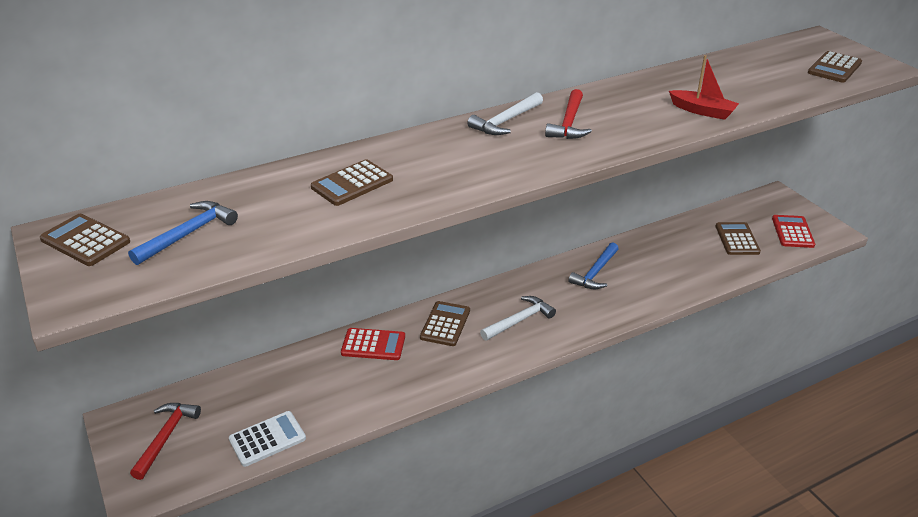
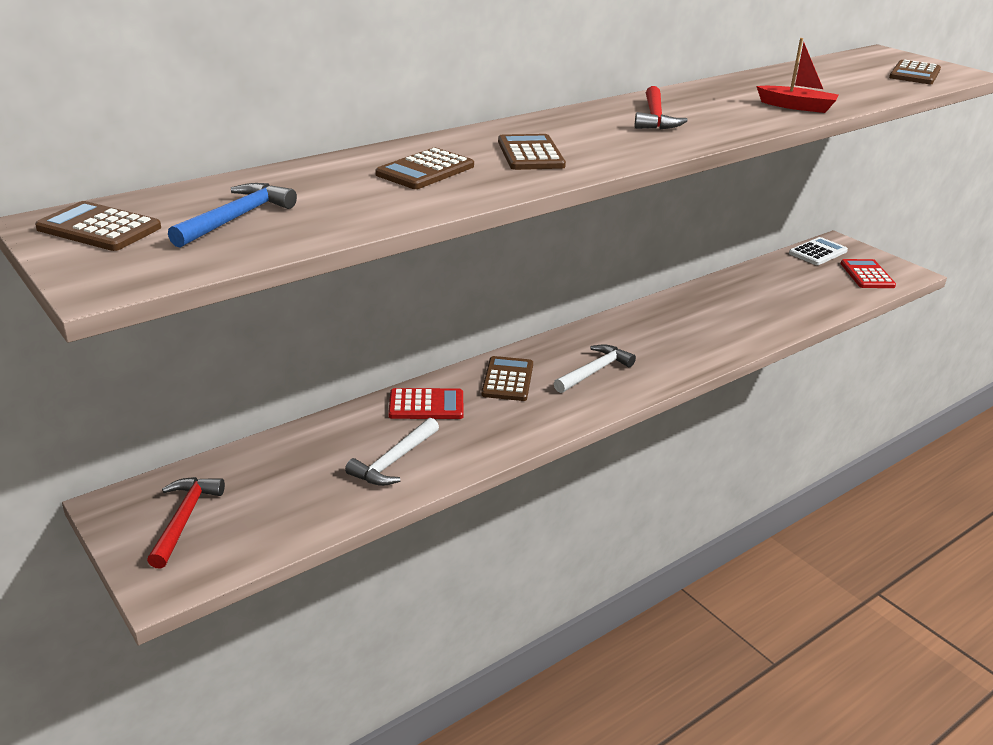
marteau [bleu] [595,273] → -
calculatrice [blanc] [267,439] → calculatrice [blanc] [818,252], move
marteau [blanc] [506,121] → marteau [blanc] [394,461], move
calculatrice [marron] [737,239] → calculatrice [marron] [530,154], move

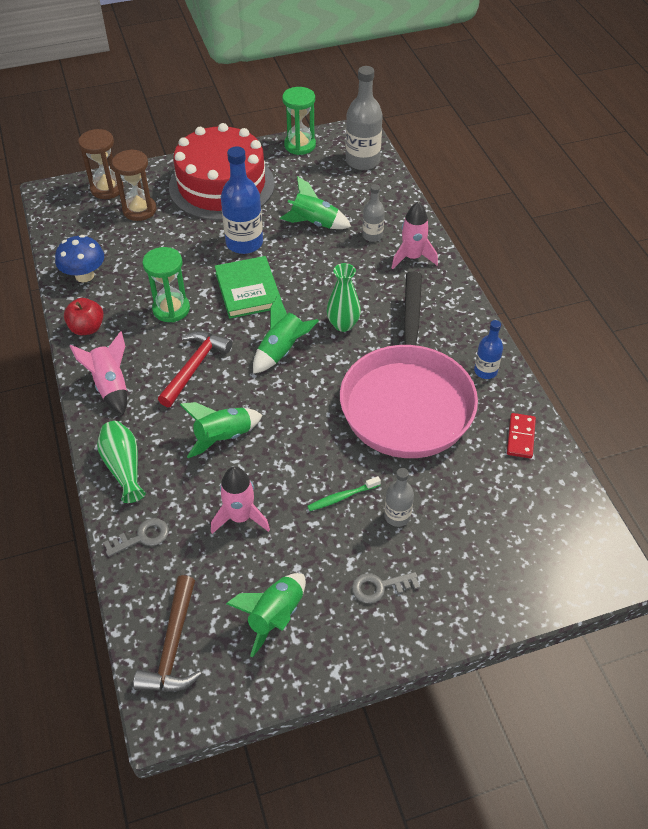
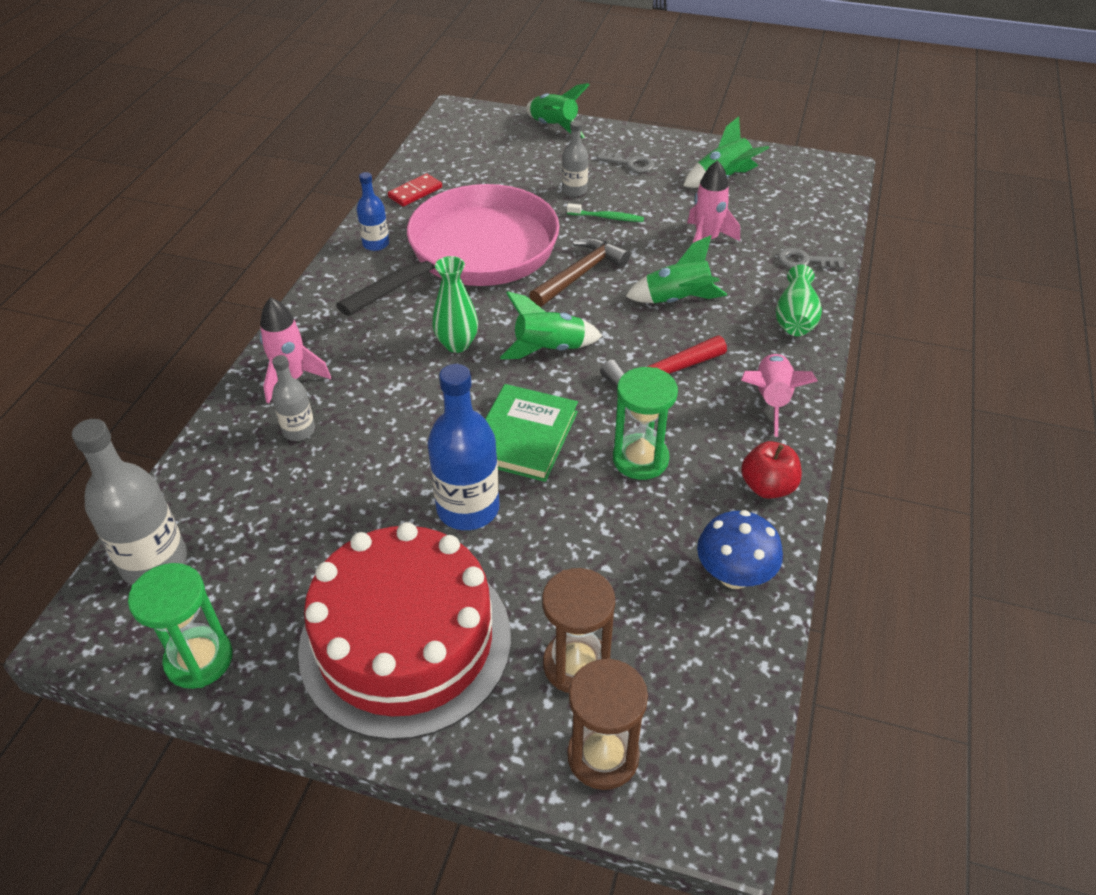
marteau [marron] [173,646] → marteau [marron] [580,274], move
fusée [vert] [314,223] → fusée [vert] [554,127], move

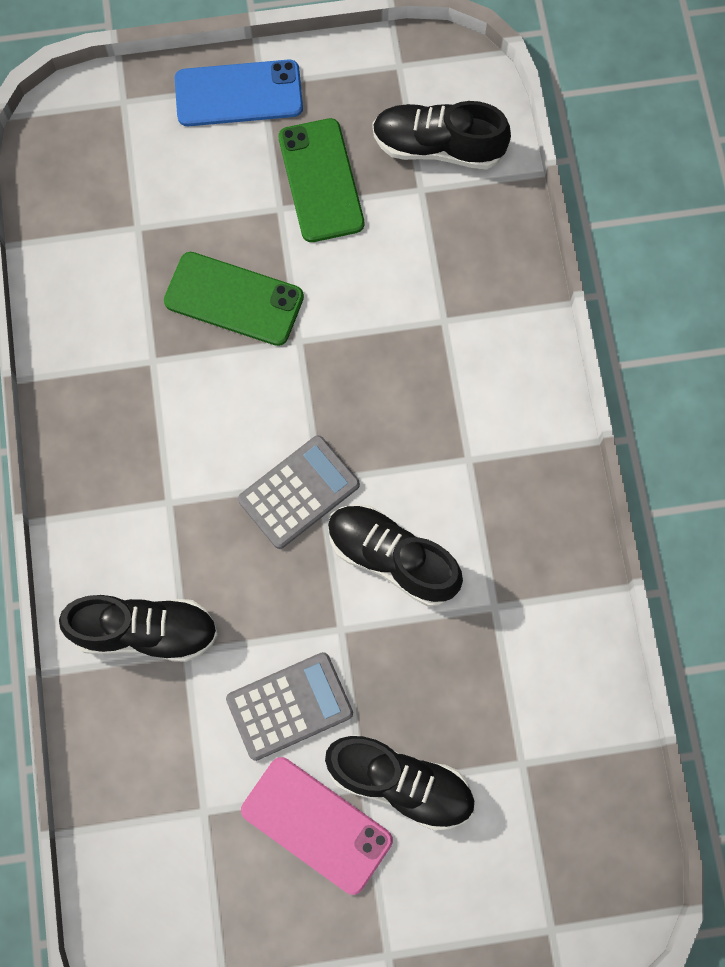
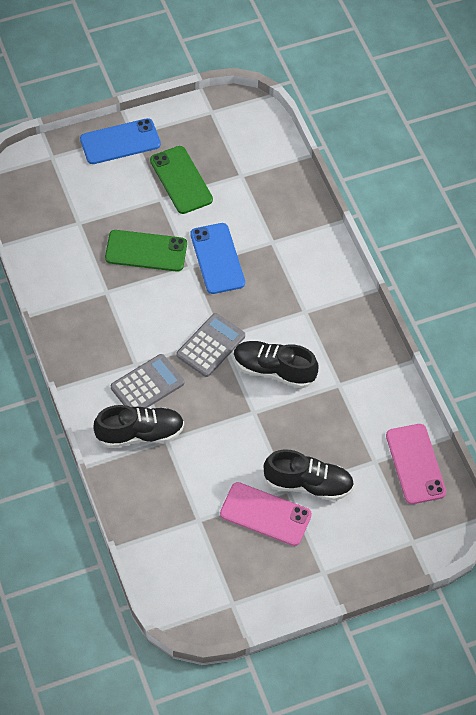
chaussure [noir] [437,147] → -
- → téléphone [bleu] [217,258]
- → téléphone [rose] [415,464]
calculatrice [gris] [289,706] → calculatrice [gris] [147,385], move

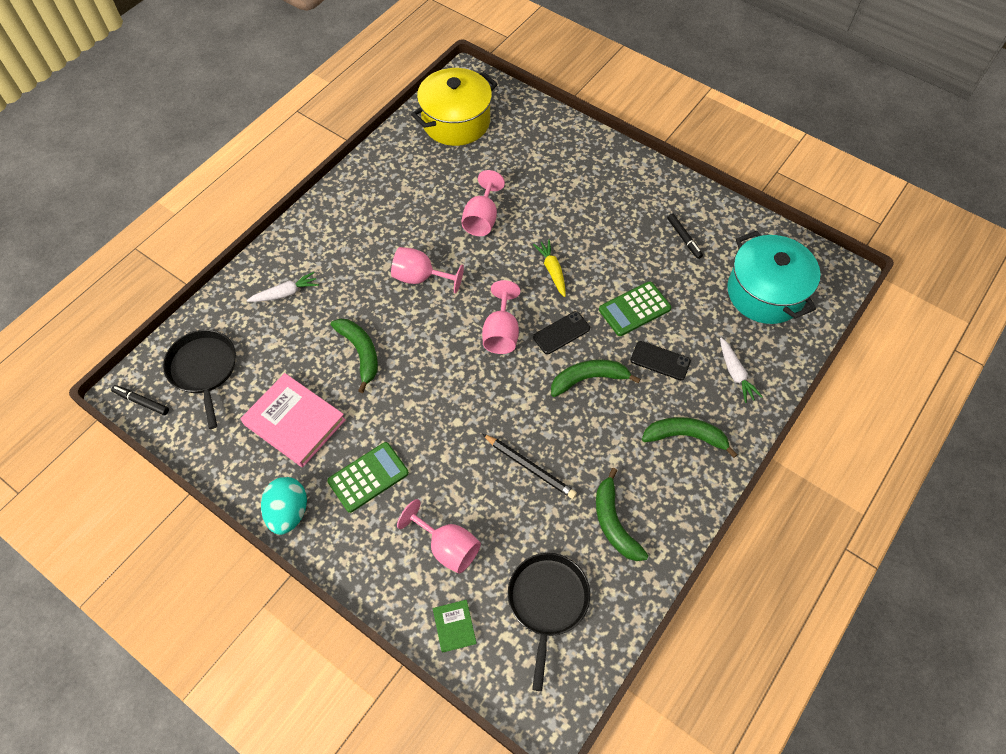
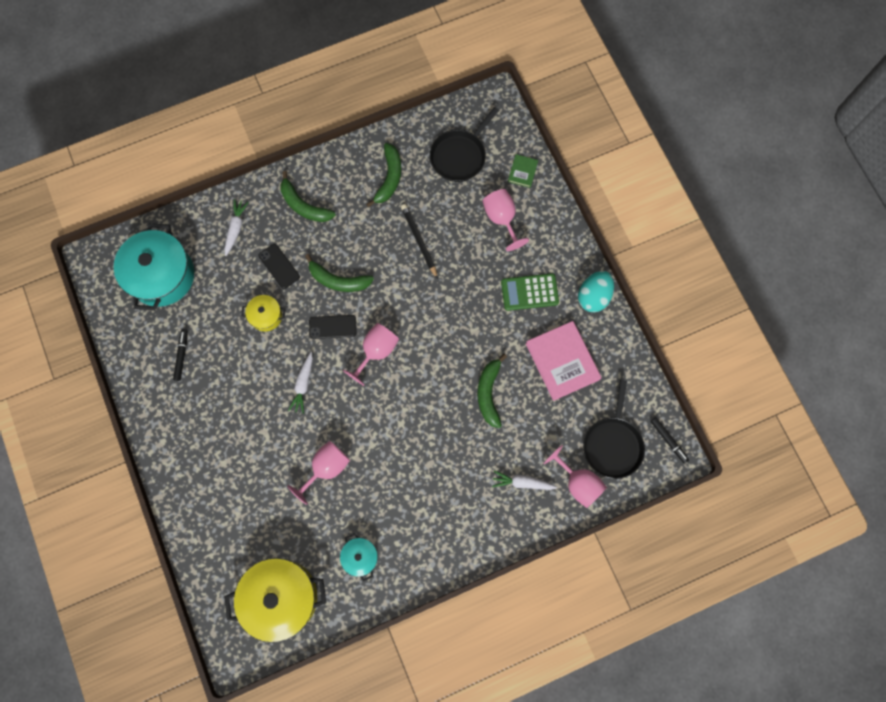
- → marmite [turquoise] [360,556]
verre à pied [rose] [420,278] → verre à pied [rose] [578,483], move
calculatrice [vert] [634,309] → marmite [jaune] [266,316]
carotte [jaune] [552,271] → carotte [blanc] [303,384]

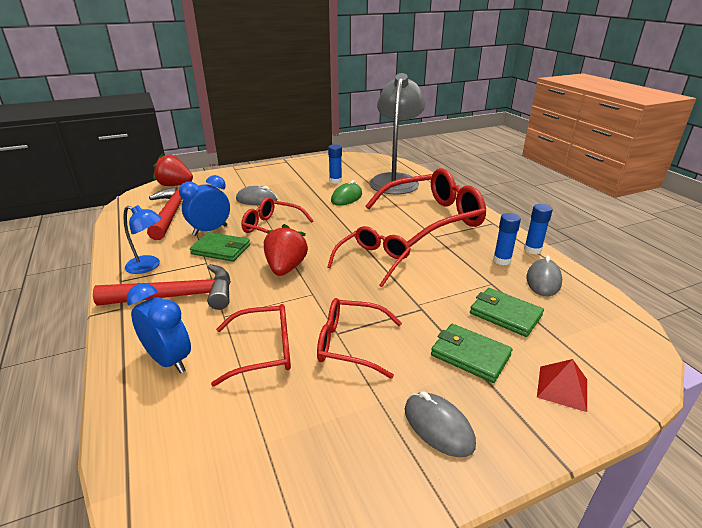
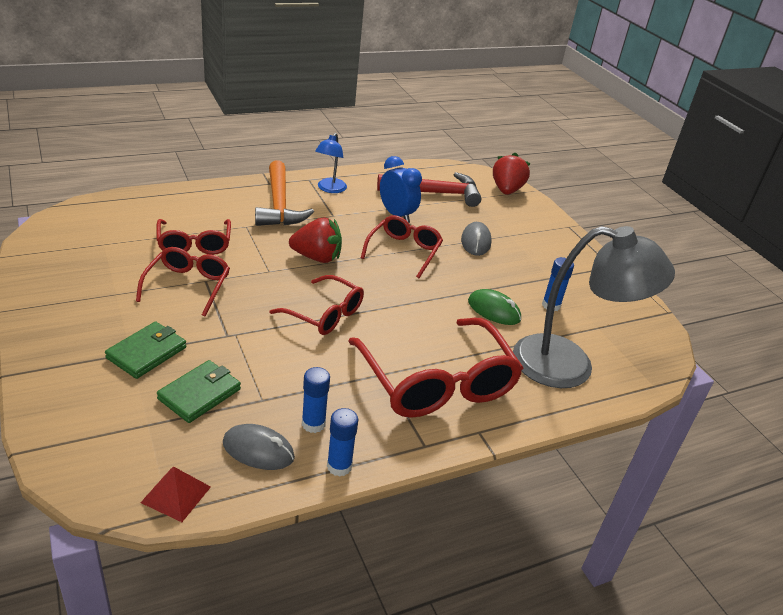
réveil [bleu] [169,360] → -
portefeuille [vert] [221,250] → -
souris [gris] [438,427] → -
pyramide [rouge] [562,388] → pyramide [rouge] [176,494], move
marteau [rouge] [177,296] → marteau [orange] [279,204]

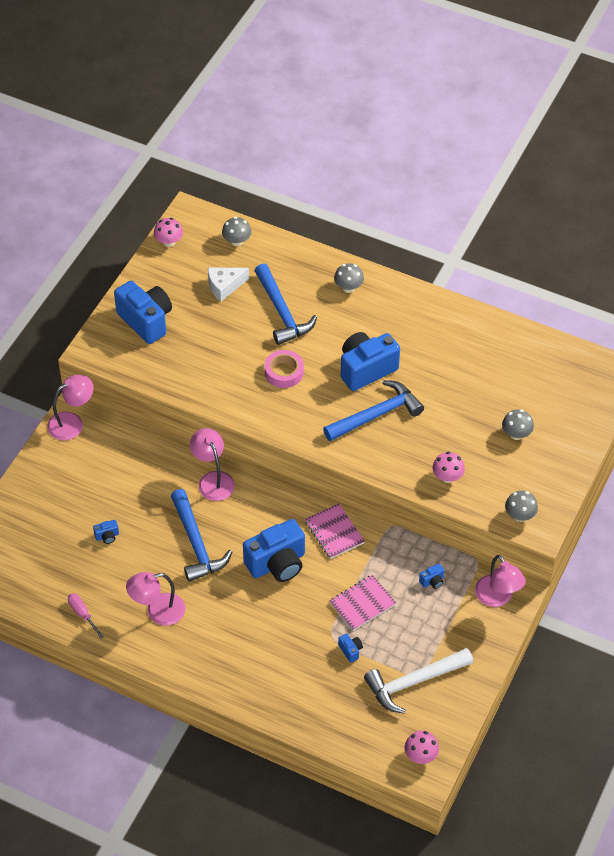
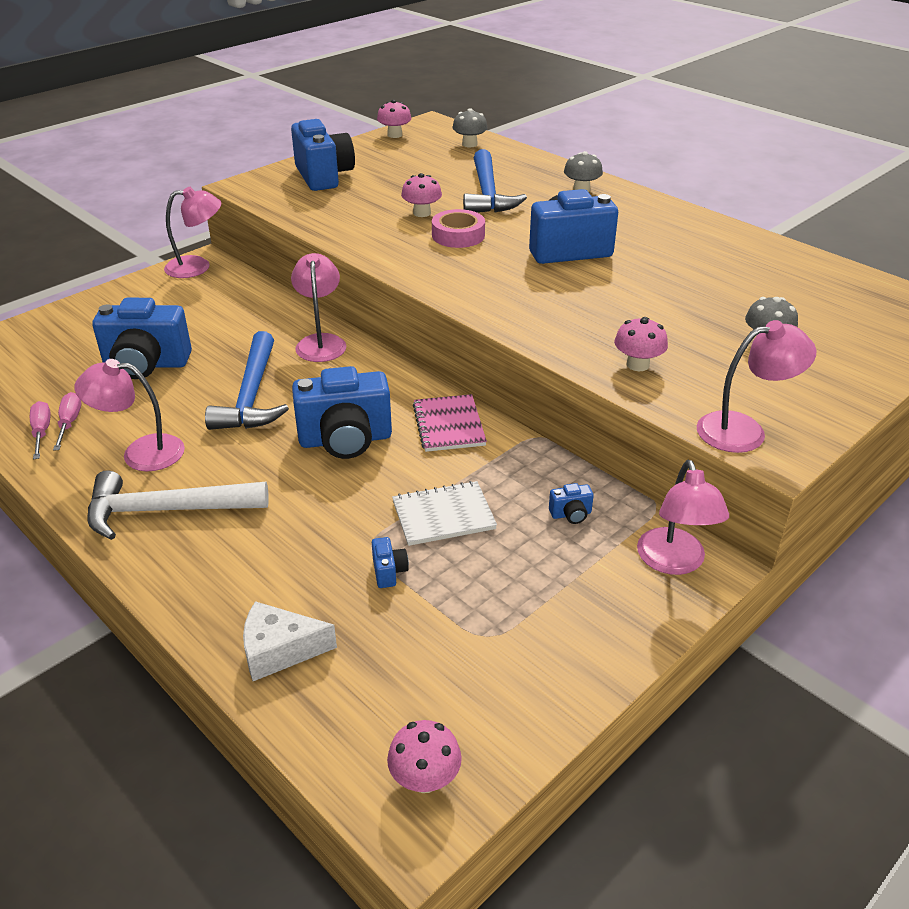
marteau [bleu] [377,414] → -
- → tournevis [rose] [70,422]
- → champignon [rose] [422,213]
fromage [blanc] [224,286] → fromage [blanc] [280,650], move
marteau [blanc] [413,682] → marteau [blanc] [166,510], move
champignon [gris] [519,515] → lampe [rose] [744,430]
carnet [rose] [362,604] → carnet [blanc] [443,515]
appareil photo [bleu] [107,536] → appareil photo [bleu] [146,365], x2.47

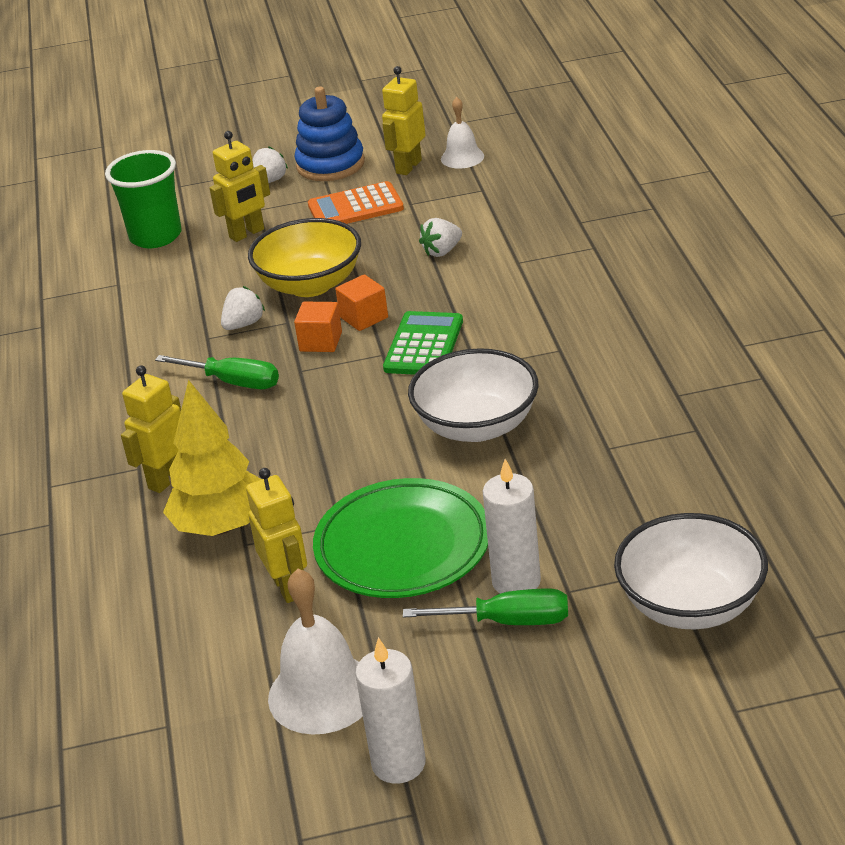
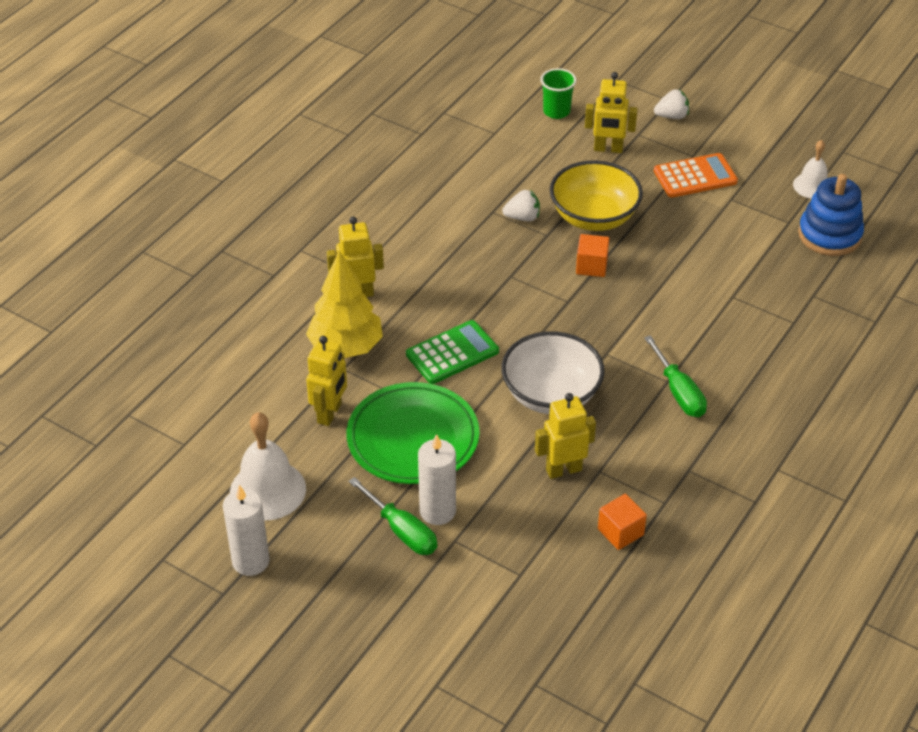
fraise [blanc] [442,251] → -
bol [blanc] [691,605] → -
tournevis [vert] [233,382] → tournevis [vert] [679,392], move
jouet à empiler [bleu] [330,165] → jouet à empiler [bleu] [829,235], move
cube [orange] [320,342] → cube [orange] [620,532], move
robot [jaune] [408,167] → robot [jaune] [563,470], move
calculatrice [vert] [424,345] → calculatrice [vert] [452,353], move
calculatrice [orange] [355,207] → calculatrice [orange] [695,176], 135 degrees clockwise
gobelet [vert] [155,236] → gobelet [vert] [556,111], x0.63

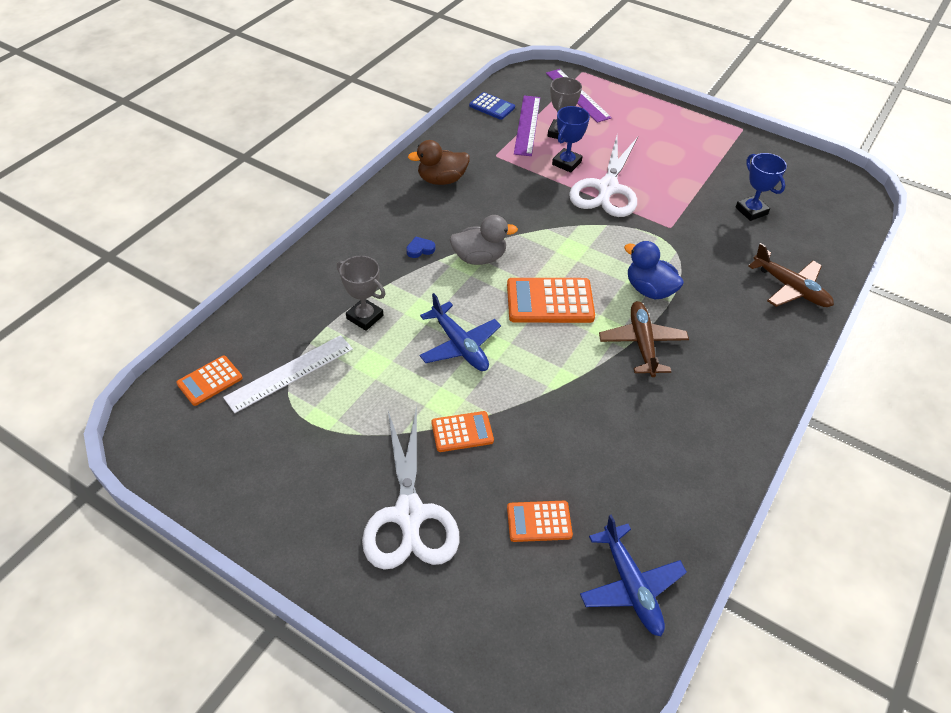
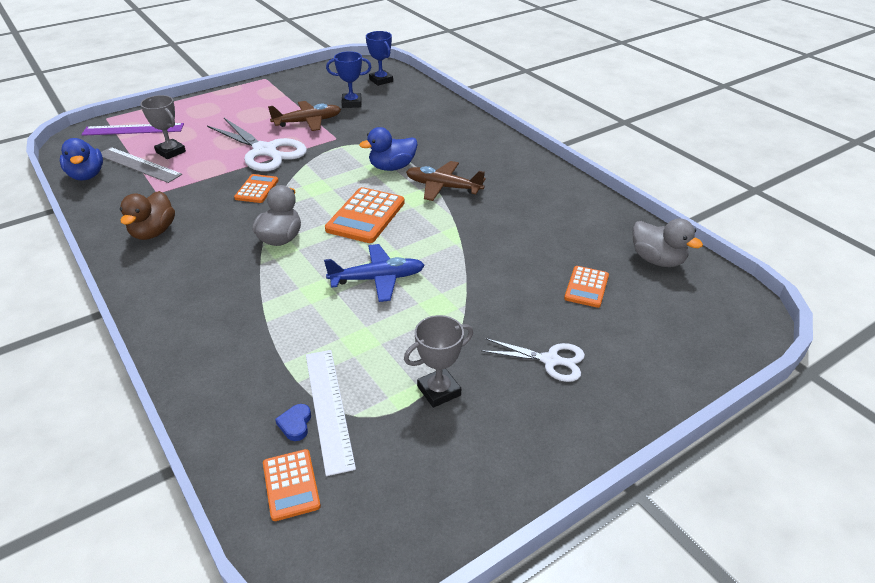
trophée [gris] [365,317] → trophée [gris] [439,391], move
cœur [bleu] [420,249] → cœur [bleu] [295,424], move
calculatrice [orange] [462,432] → calculatrice [orange] [257,189], move
trophée [bleu] [566,163] → trophée [bleu] [381,80], move
avion [marron] [790,288] → avion [marron] [308,122], move
calculatrice [bleu] [492,106] → canard [bleu] [87,175]
avion [bleu] [631,586] → canard [gris] [657,260]
règle [violet] [527,125] → règle [gris] [138,164]
ciseaux [blanc] [409,515] → ciseaux [blanc] [551,360], x0.56

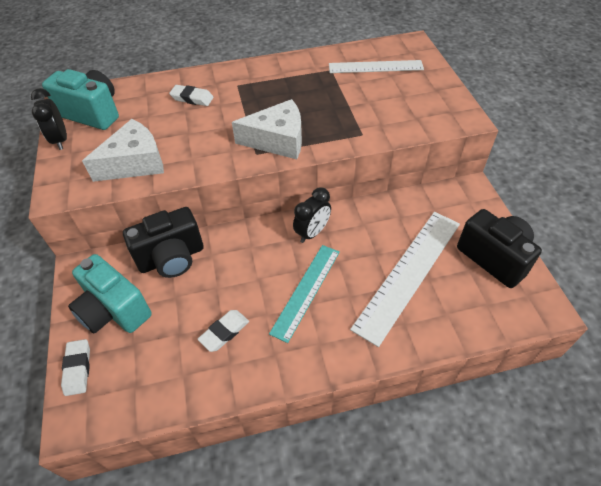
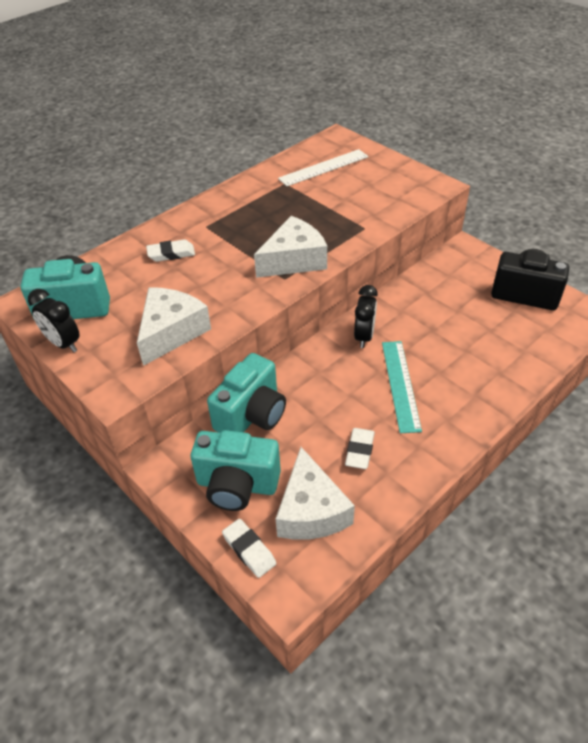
règle [blanc] [408,273] → -
- → fromage [blanc] [311,510]
appareil photo [noir] [172,258] → appareil photo [turquoise] [251,415]

